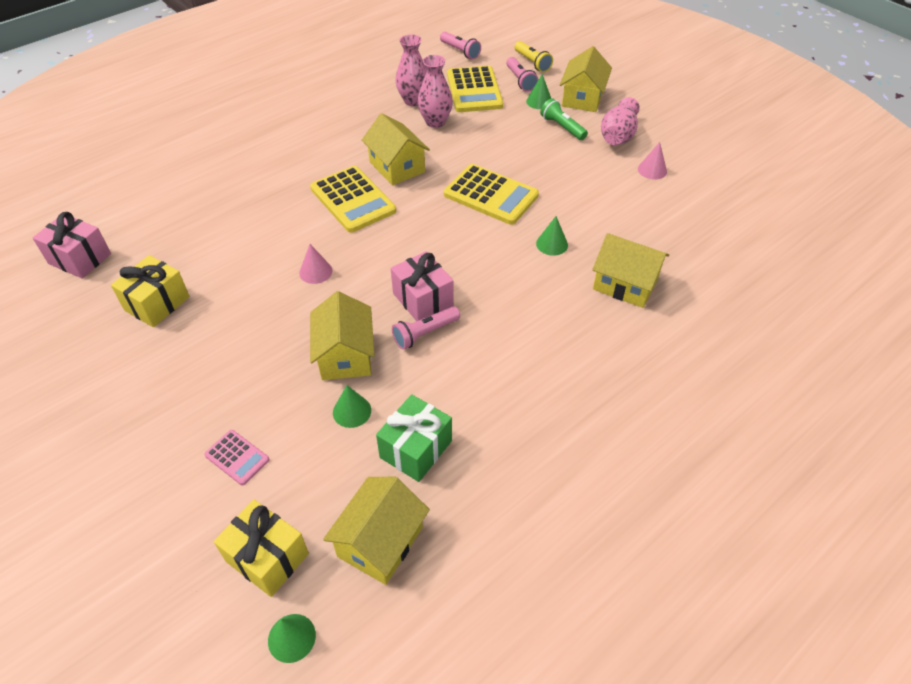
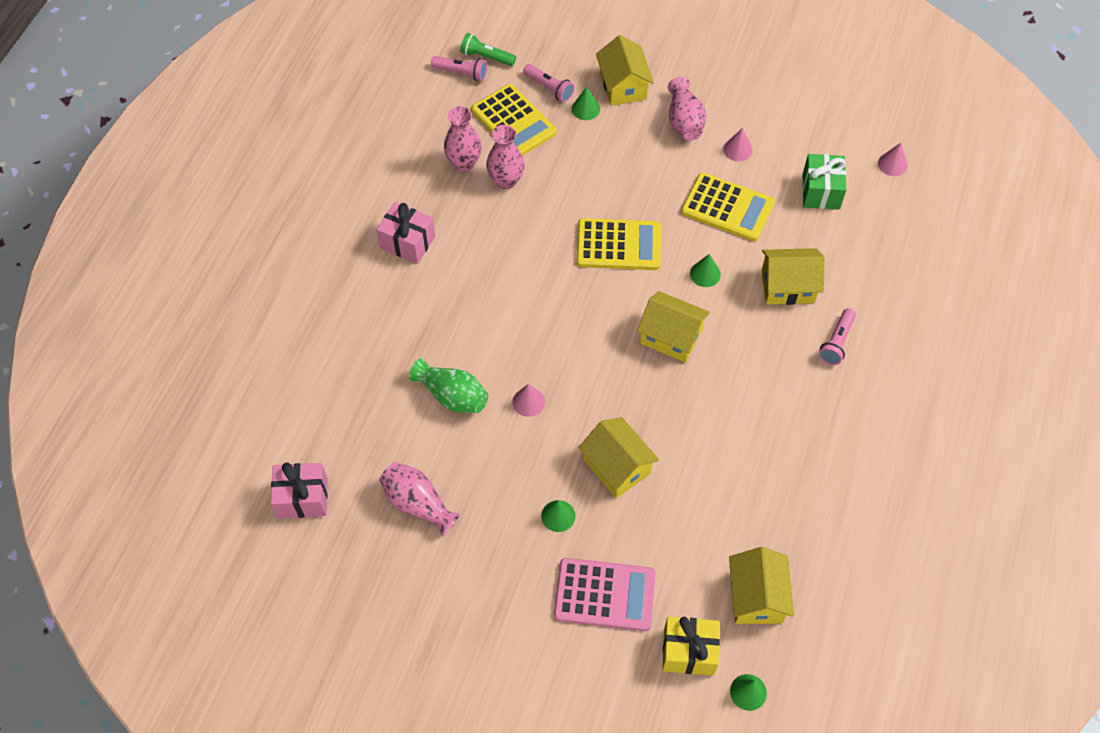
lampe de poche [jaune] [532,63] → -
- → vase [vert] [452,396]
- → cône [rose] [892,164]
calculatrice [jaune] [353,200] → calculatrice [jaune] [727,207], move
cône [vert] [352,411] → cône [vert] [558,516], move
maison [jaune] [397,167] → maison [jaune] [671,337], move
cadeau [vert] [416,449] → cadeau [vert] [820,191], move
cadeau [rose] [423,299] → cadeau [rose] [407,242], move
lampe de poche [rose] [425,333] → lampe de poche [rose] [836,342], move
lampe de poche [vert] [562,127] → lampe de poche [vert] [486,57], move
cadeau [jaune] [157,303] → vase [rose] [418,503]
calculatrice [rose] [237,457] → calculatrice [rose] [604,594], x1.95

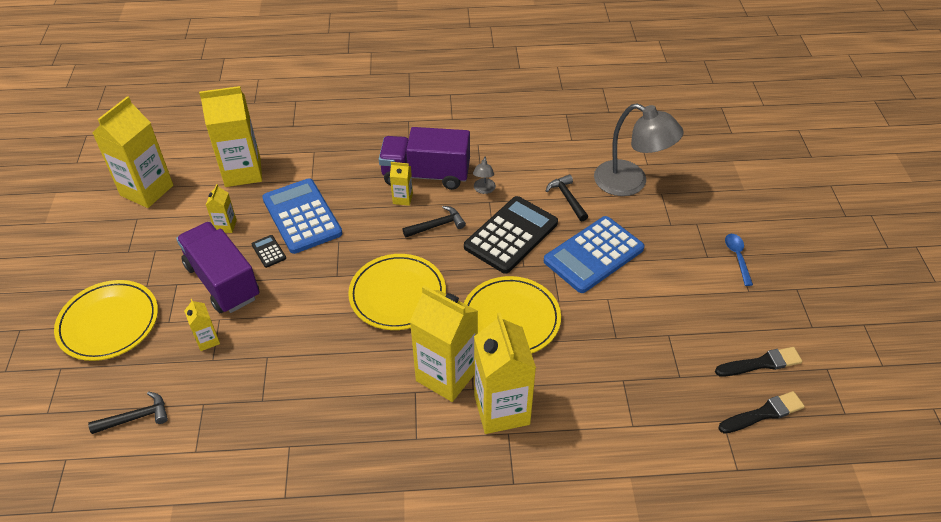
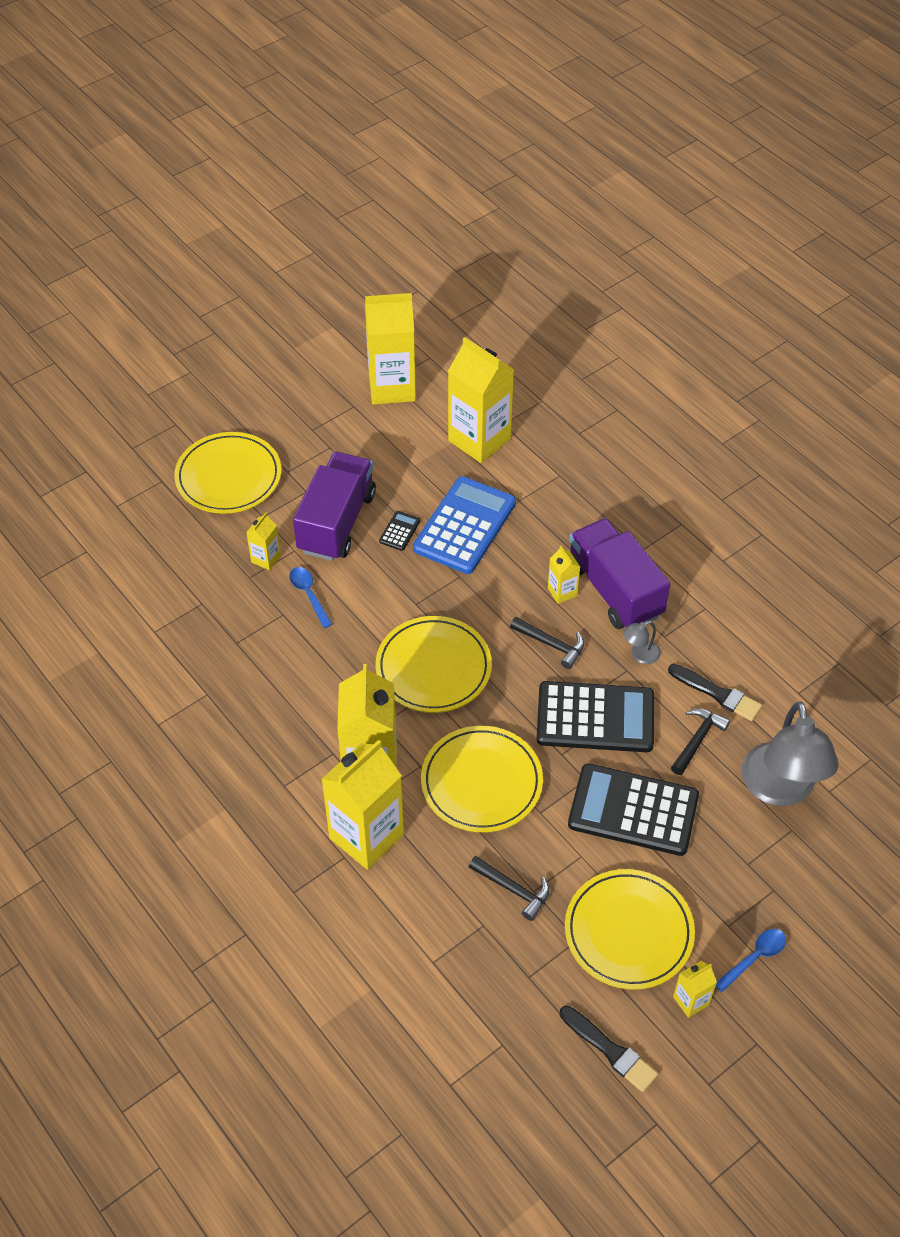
- → cuillère [bleu] [309,595]
- → assiette [jaune] [628,932]
marteau [noir] [136,417] → marteau [noir] [513,890], move
brique de lait [jaune] [225,226] → brique de lait [jaune] [691,1001], move
pinceau [noir] [763,413] → pinceau [noir] [717,694], move
calculatrice [bleu] [594,255] → calculatrice [noir] [633,810]

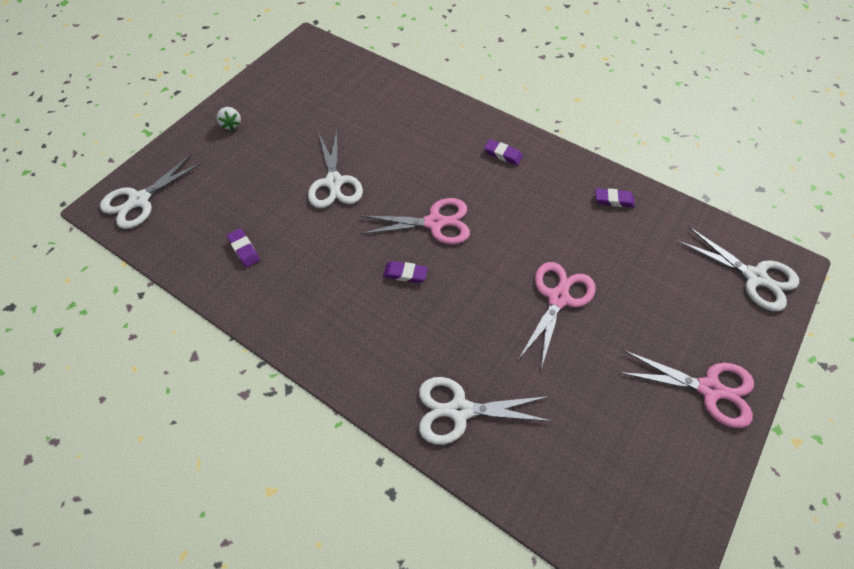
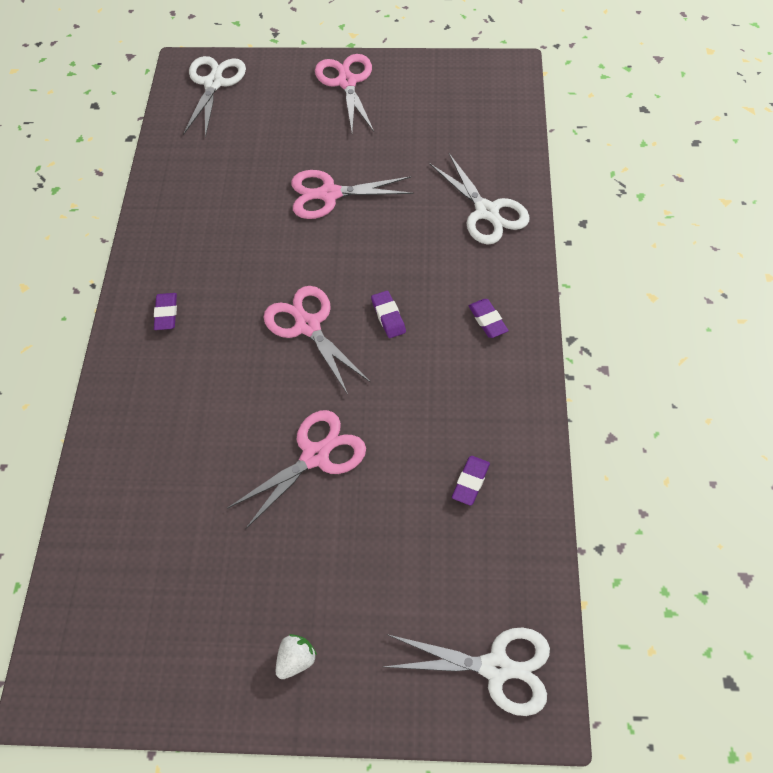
gomme [violet] [613,200] → gomme [violet] [487,320], move
ciseaux [blanc] [334,182] → ciseaux [rose] [315,455]

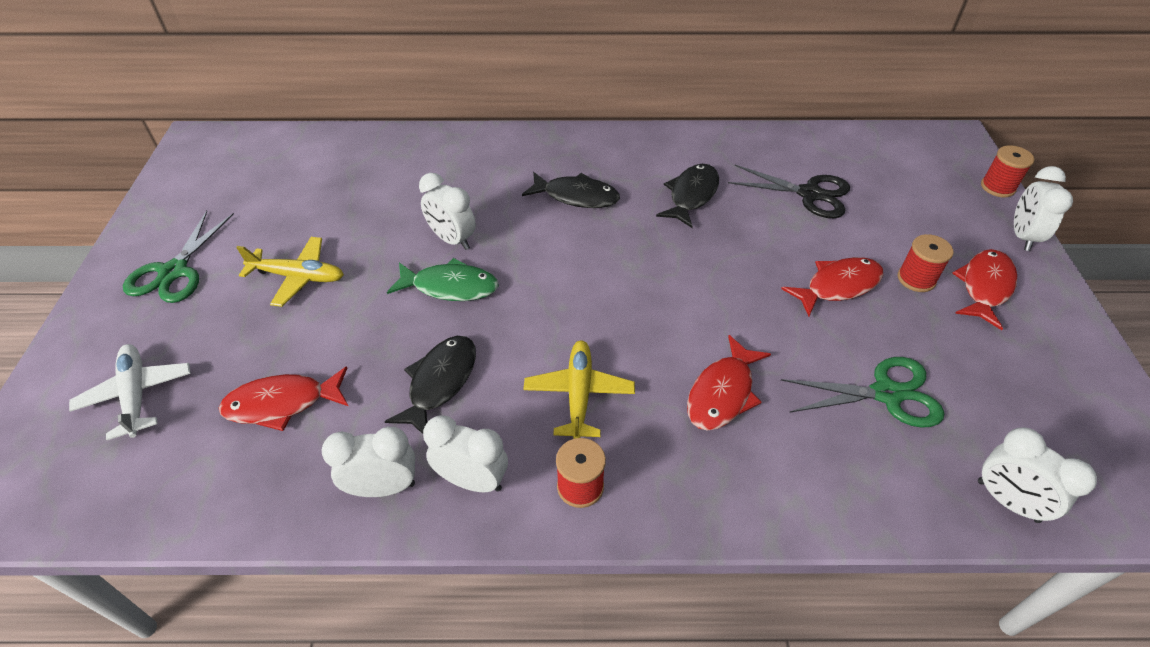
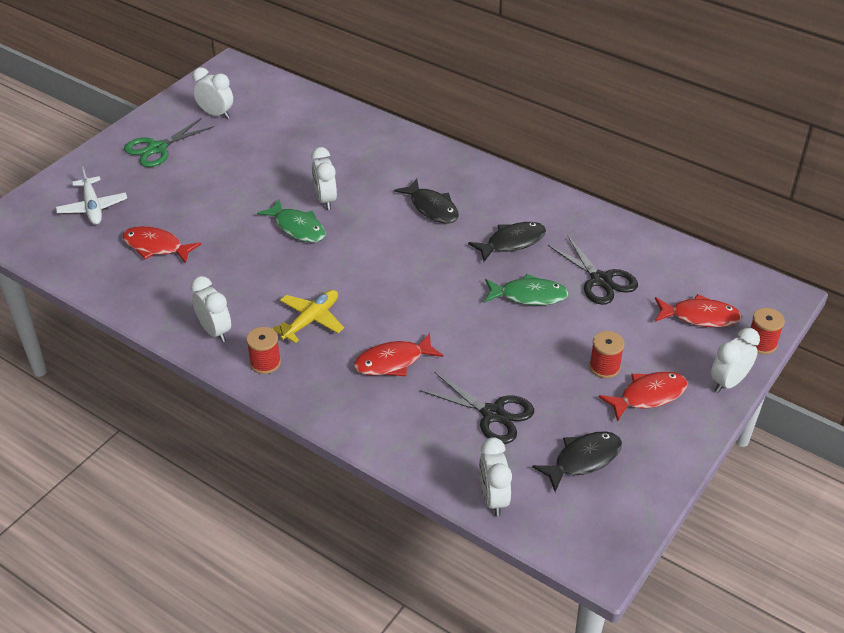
avion [jaune] [298,277] → -
- → poisson [vert] [529,295]
réveil [blanc] [383,487] → réveil [blanc] [216,114], move
poisson [noir] [440,382] → poisson [noir] [583,460], move
poisson [rouge] [838,286] → poisson [rouge] [699,316], move
ciseaux [vert] [886,394] → ciseaux [noir] [492,414]
avion [blanc] [136,394] → avion [blanc] [92,207], 150 degrees clockwise

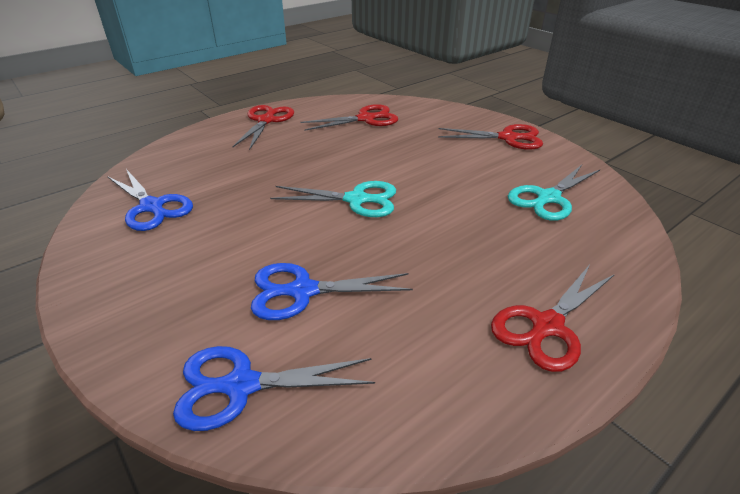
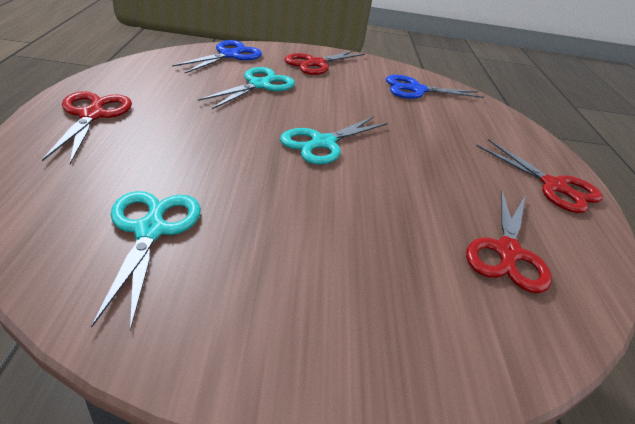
ciseaux [rouge] [508,138] → ciseaux [rouge] [315,64], move
ciseaux [bleu] [302,291] → ciseaux [turquoise] [259,85]

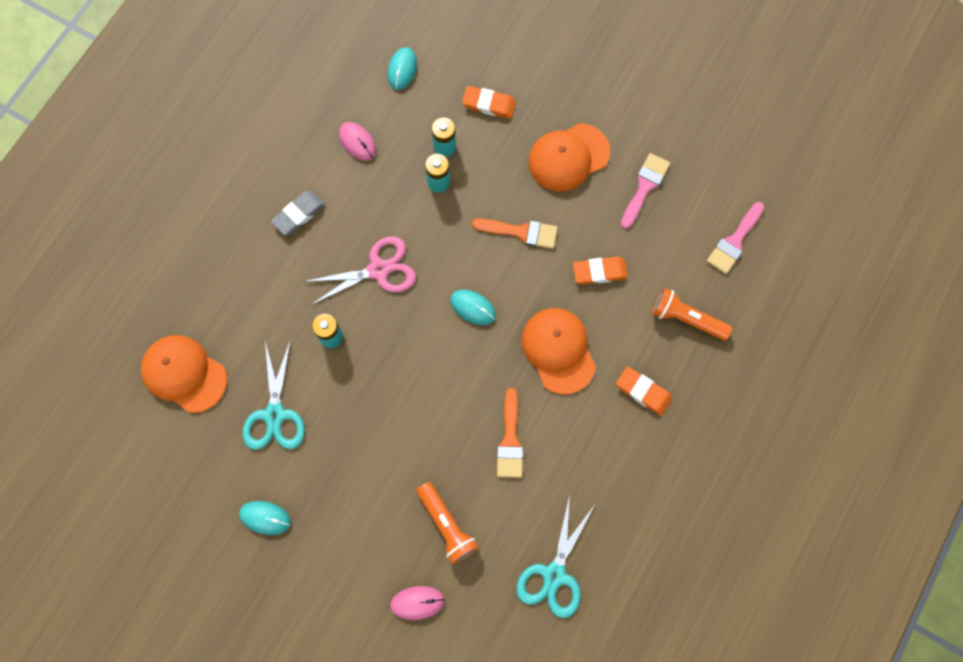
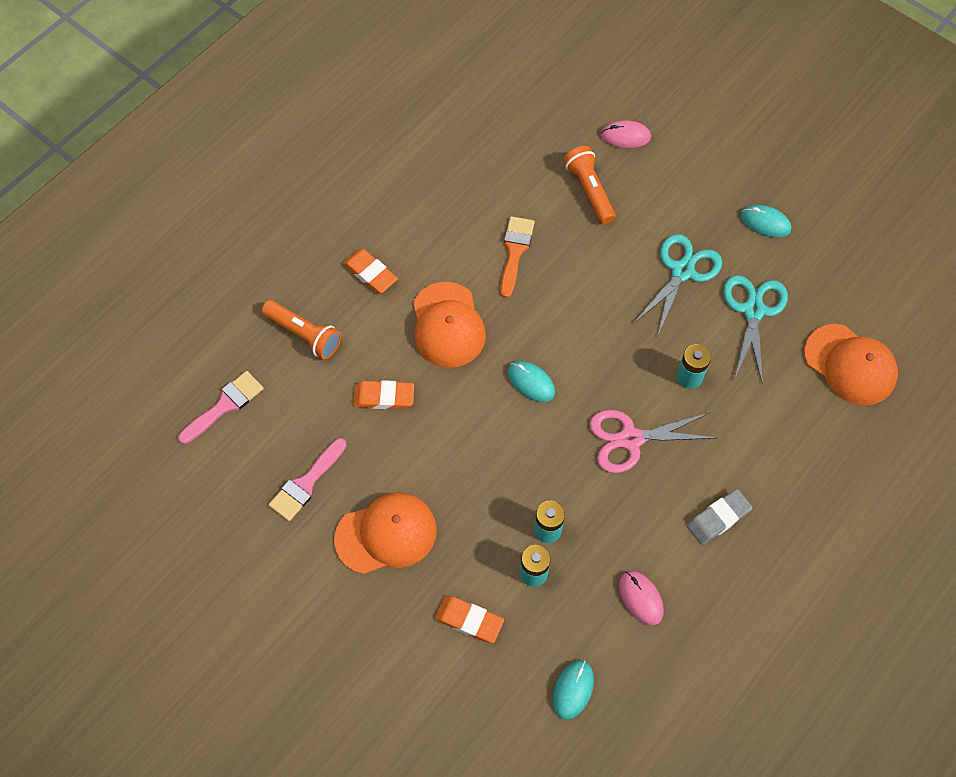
pinceau [orange] [521,232] → -
ciseaux [turquoise] [554,574] → ciseaux [turquoise] [682,271], move

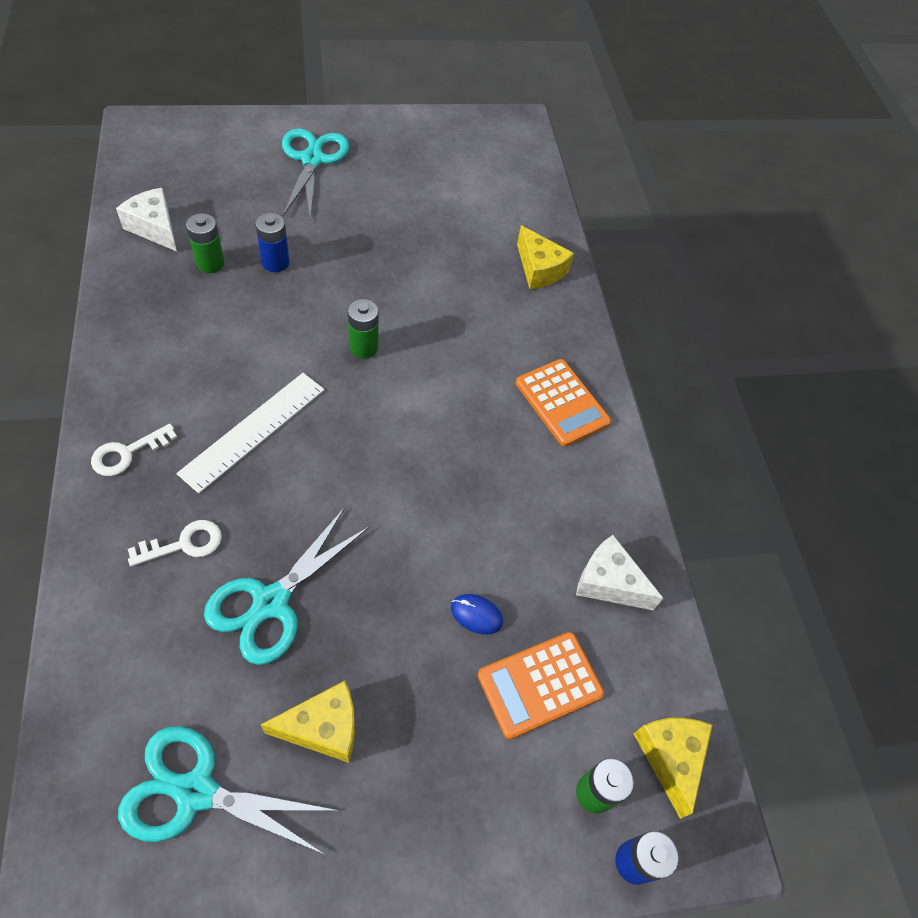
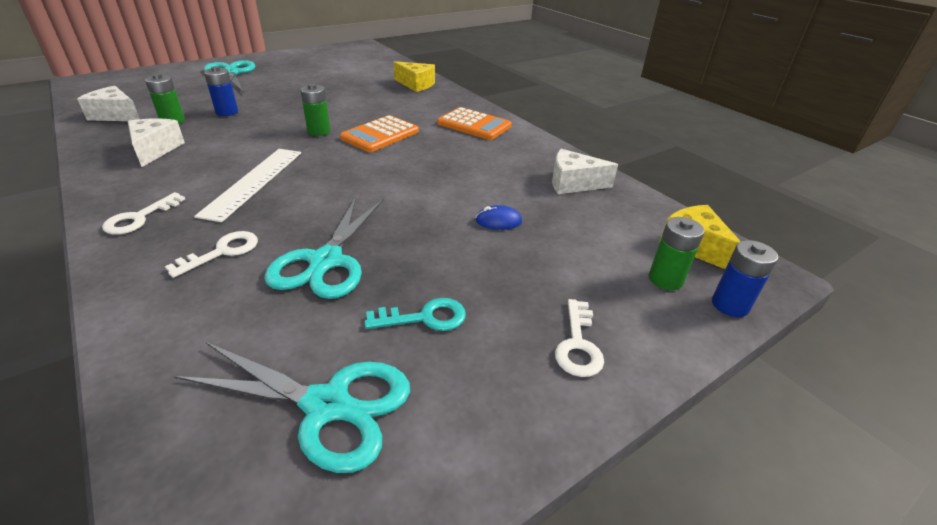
- → fromage [blanc] [155,150]
- → clé [blanc] [578,344]
calculatrice [orange] [540,685] → calculatrice [orange] [380,135], move
fromage [jaune] [323,728] → clé [turquoise] [424,317]
ciseaux [turquoise] [196,792] → ciseaux [turquoise] [327,405], 150 degrees counterclockwise

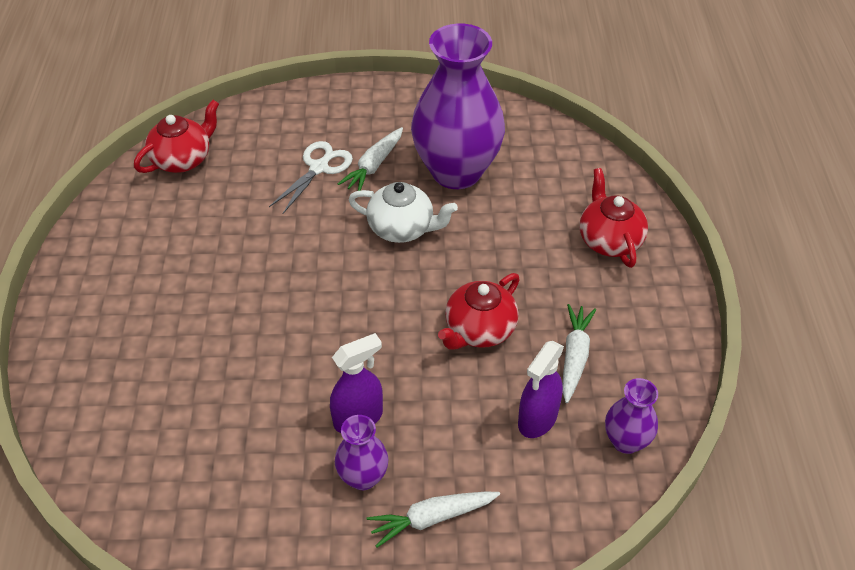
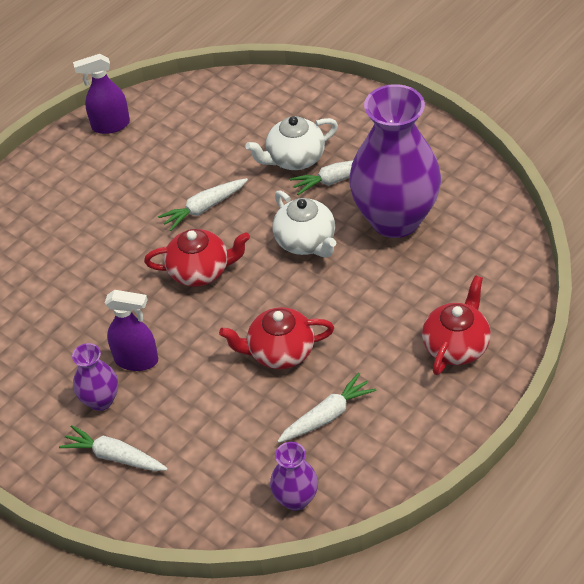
- → carotte [blanc] [204,208]
théière [rouge] [183,159] → théière [rouge] [200,271], move
vaporisateur [violet] [537,419] → vaporisateur [violet] [110,125], move
ciseaux [blanc] [319,168] → théière [blanc] [294,159]

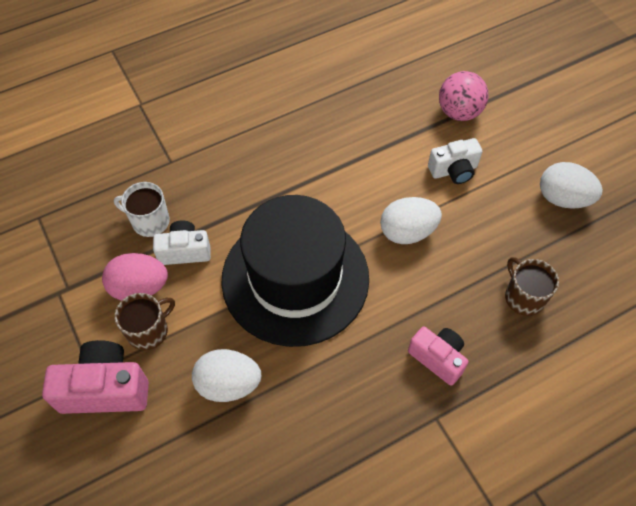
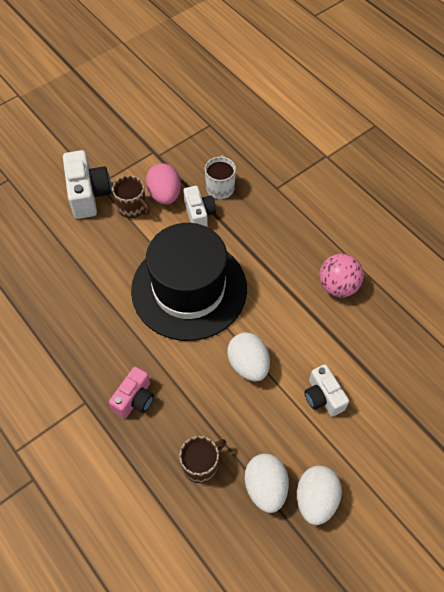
œuf [blanc] [228,384] → œuf [blanc] [265,487], move
balle [rose] [459,112] → balle [rose] [338,286], move
appareil photo [rose] [105,389] → appareil photo [blanc] [88,194]

